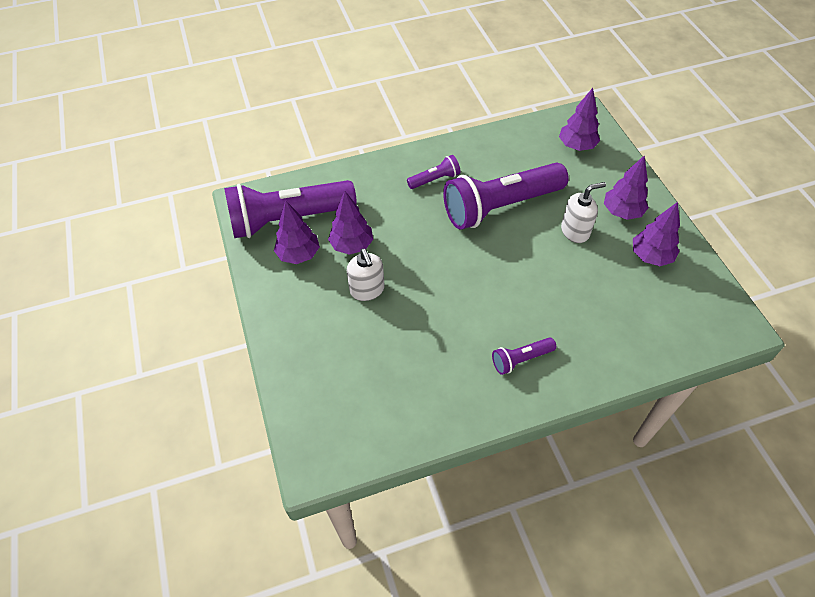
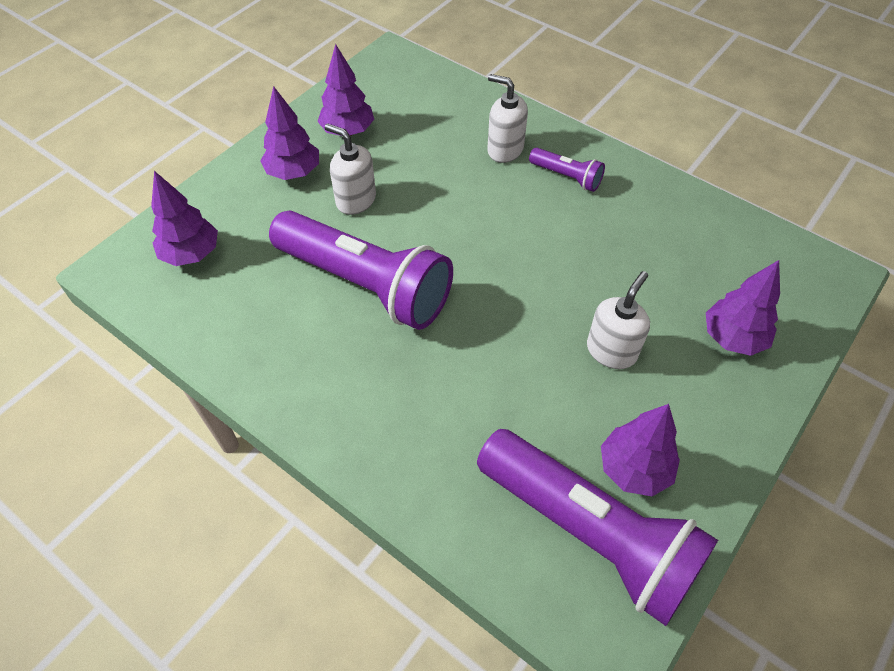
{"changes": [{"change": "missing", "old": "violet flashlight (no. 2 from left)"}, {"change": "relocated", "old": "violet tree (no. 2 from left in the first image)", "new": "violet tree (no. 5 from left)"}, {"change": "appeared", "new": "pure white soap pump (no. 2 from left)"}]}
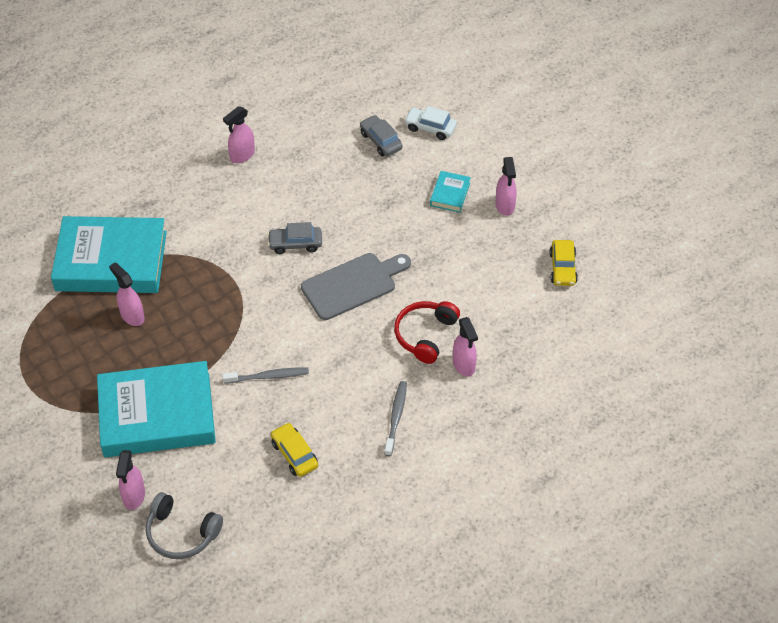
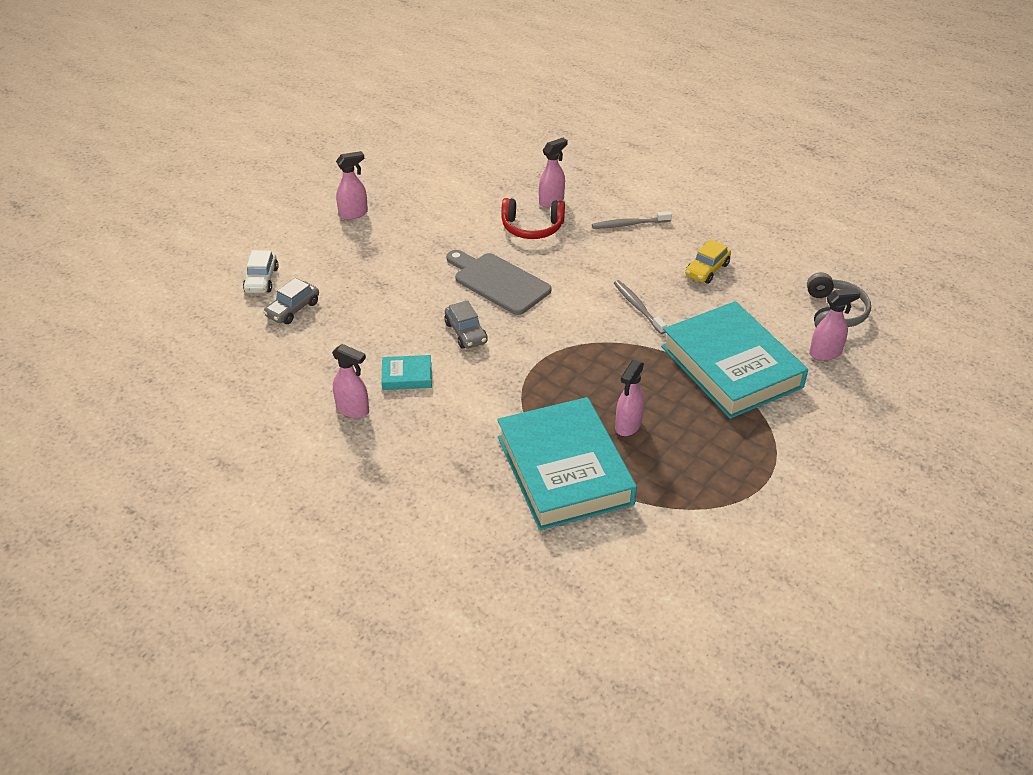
{"changes": [{"change": "relocated", "old": "aqua hardback (no. 3 from left in the first image)", "new": "aqua hardback (no. 1 from left)"}, {"change": "missing", "old": "yellow automobile (no. 2 from left)"}]}
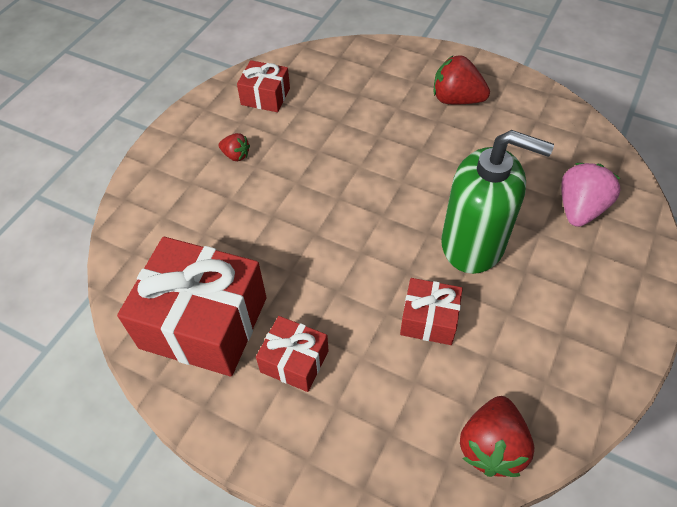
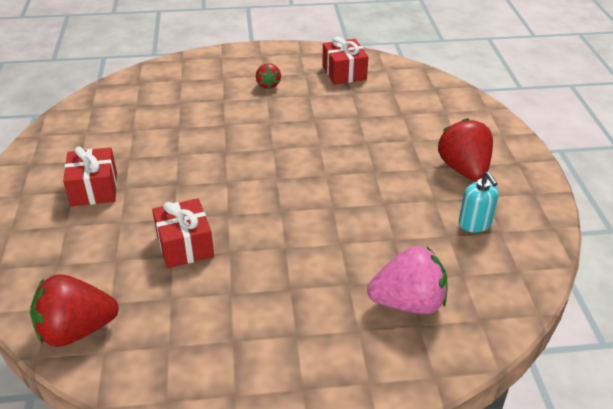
{"changes": [{"change": "missing", "old": "green soap pump"}, {"change": "missing", "old": "crimson gift (no. 1 from left)"}, {"change": "appeared", "new": "aqua soap pump"}]}
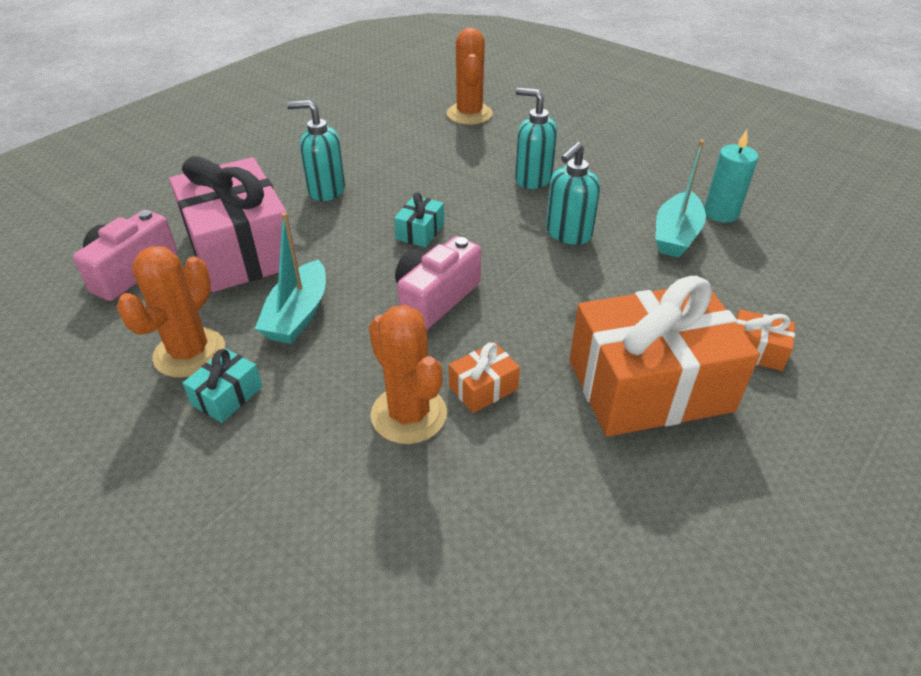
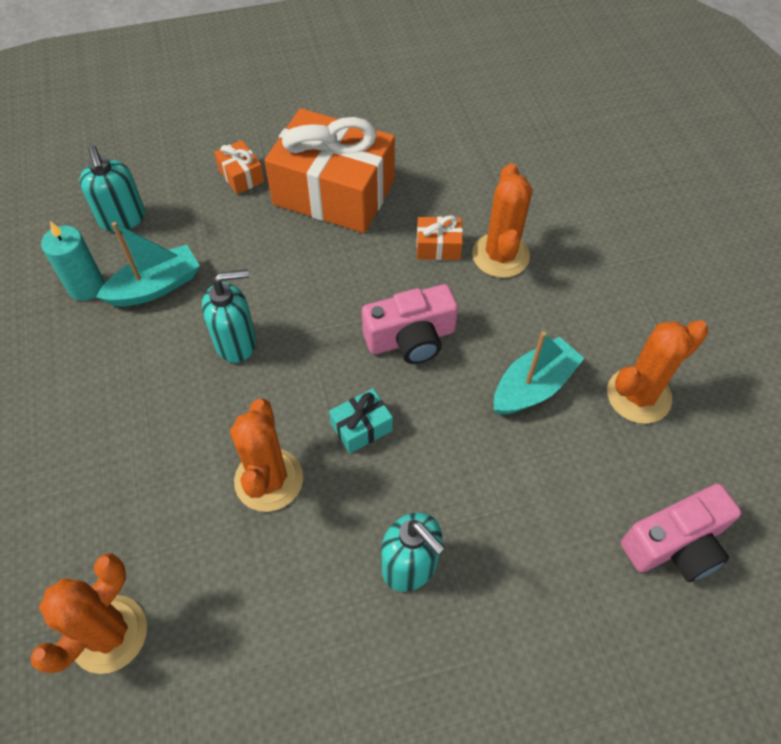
{"changes": [{"change": "relocated", "old": "aqua soap pump (no. 2 from left in the first image)", "new": "aqua soap pump (no. 1 from left)"}, {"change": "missing", "old": "rose-pink gift"}, {"change": "missing", "old": "aqua gift (no. 1 from left)"}, {"change": "appeared", "new": "bright orange cactus (no. 2 from left)"}]}
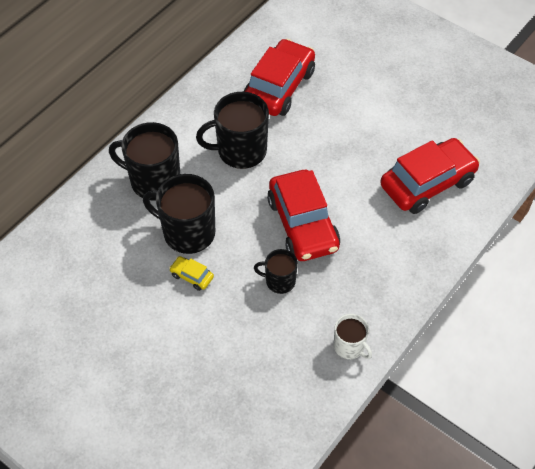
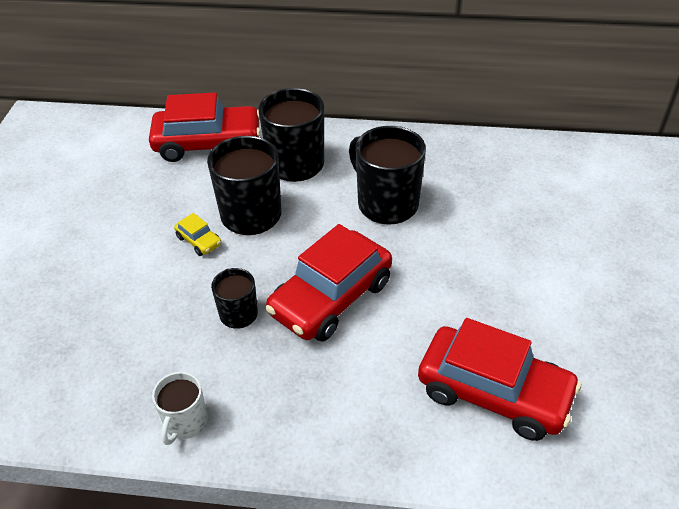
{"changes": [{"change": "relocated", "old": "crimson automobile (no. 1 from left)"}, {"change": "spun", "old": "yellow automobile", "degrees": 135}]}
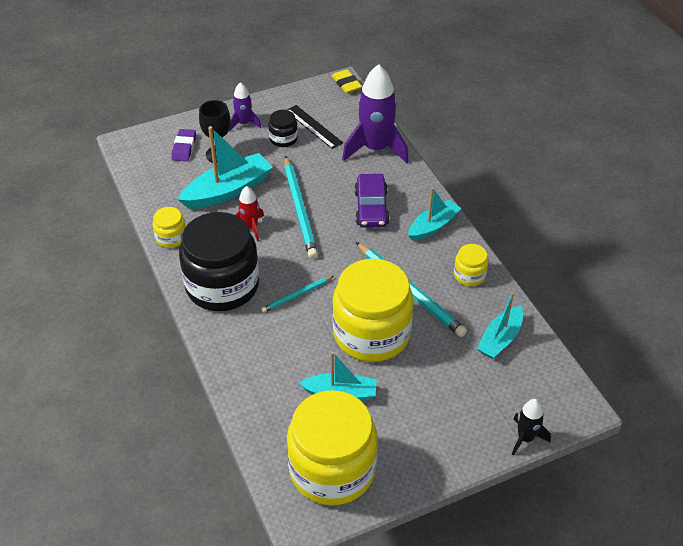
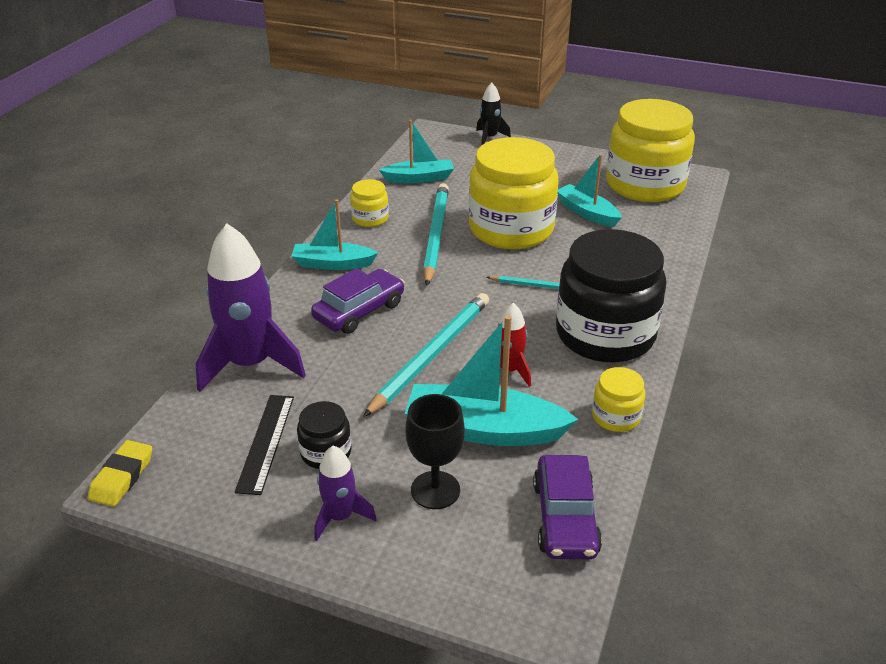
{"changes": [{"change": "missing", "old": "violet eraser"}, {"change": "appeared", "new": "violet automobile (no. 2 from left)"}]}
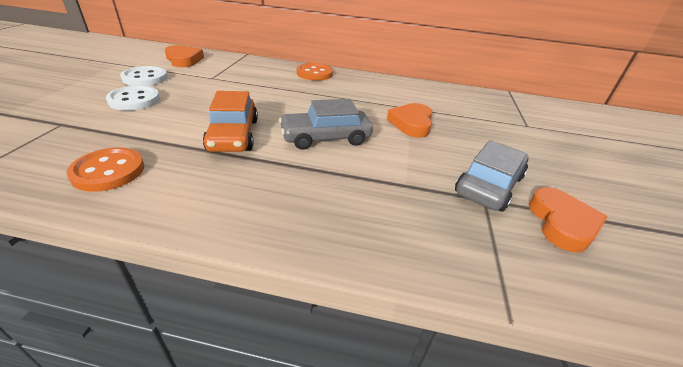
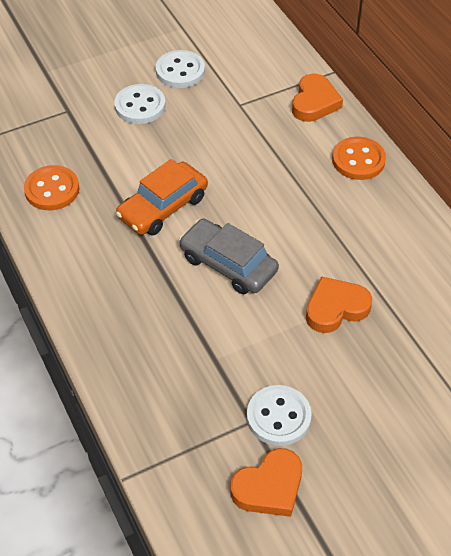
{"changes": [{"change": "relocated", "old": "bright orange heart (no. 1 from left in the first image)", "new": "bright orange heart (no. 2 from left)"}, {"change": "exchanged", "old": "ash-grey automobile (no. 2 from left)", "new": "pure white shirt button (no. 3 from left)"}]}
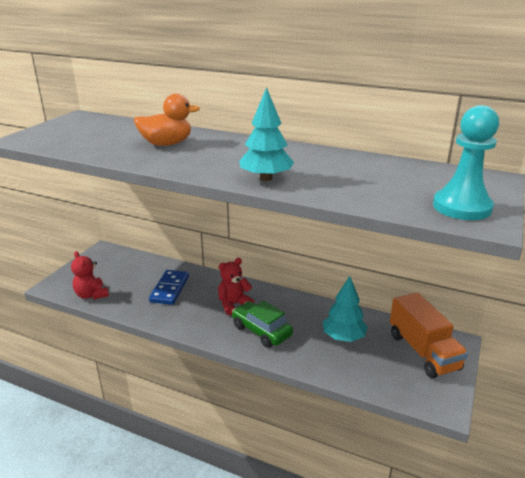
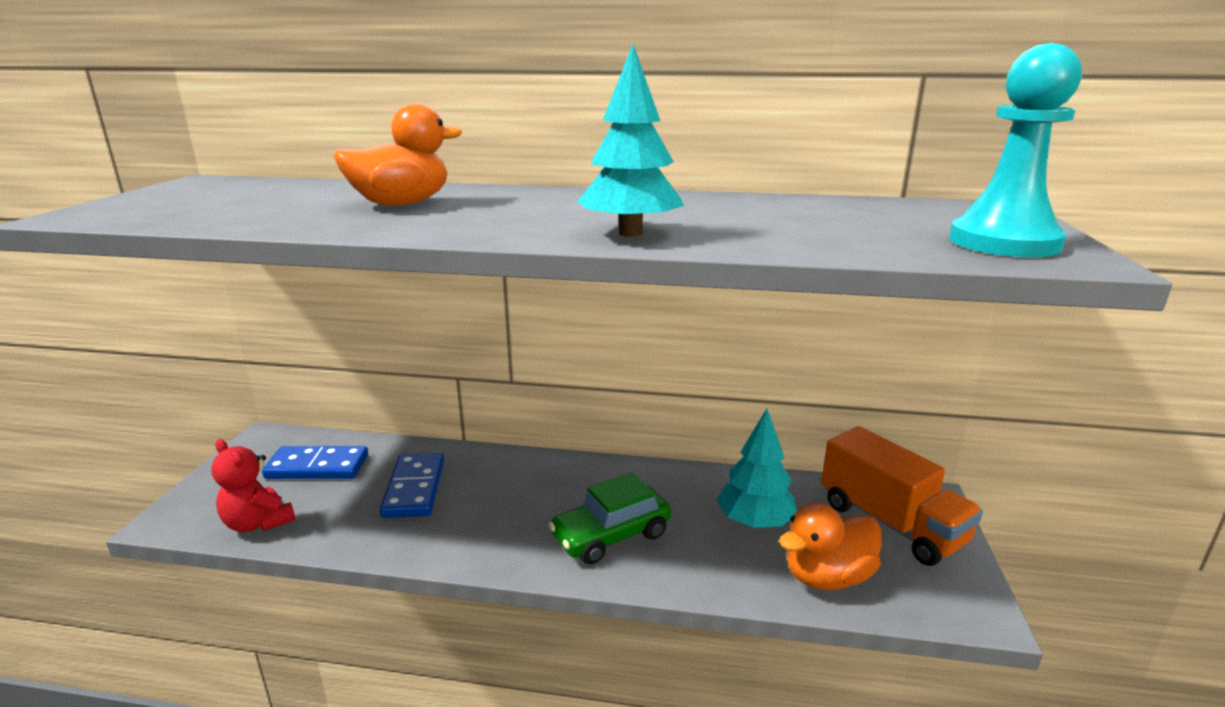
{"changes": [{"change": "missing", "old": "crimson teddy bear (no. 2 from left)"}, {"change": "spun", "old": "green automobile", "degrees": -60}, {"change": "appeared", "new": "blue domino piece (no. 1 from left)"}, {"change": "appeared", "new": "bright orange duck (no. 2 from left)"}]}
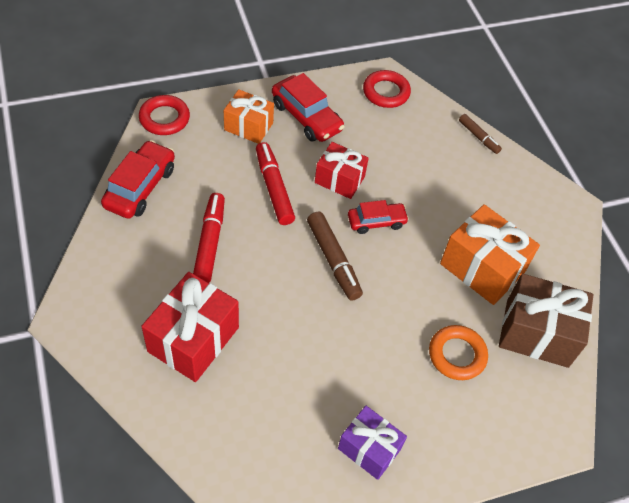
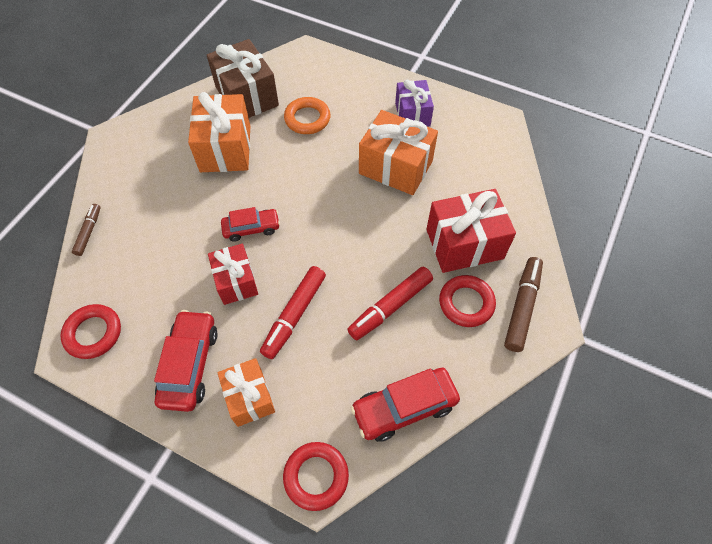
{"changes": [{"change": "spun", "old": "crimson automobile (no. 3 from left in the first image)", "degrees": 135}, {"change": "relocated", "old": "dark brown marker pen (no. 1 from left in the first image)", "new": "dark brown marker pen (no. 2 from left)"}, {"change": "appeared", "new": "bright orange gift (no. 3 from left)"}, {"change": "appeared", "new": "crimson torus (no. 3 from left)"}]}
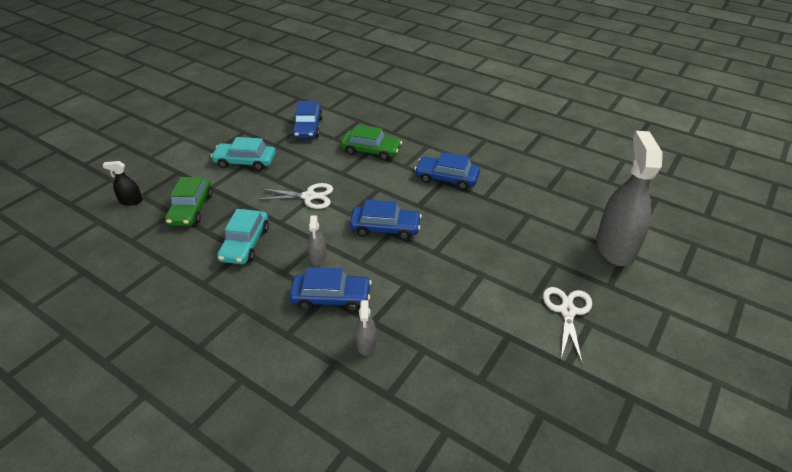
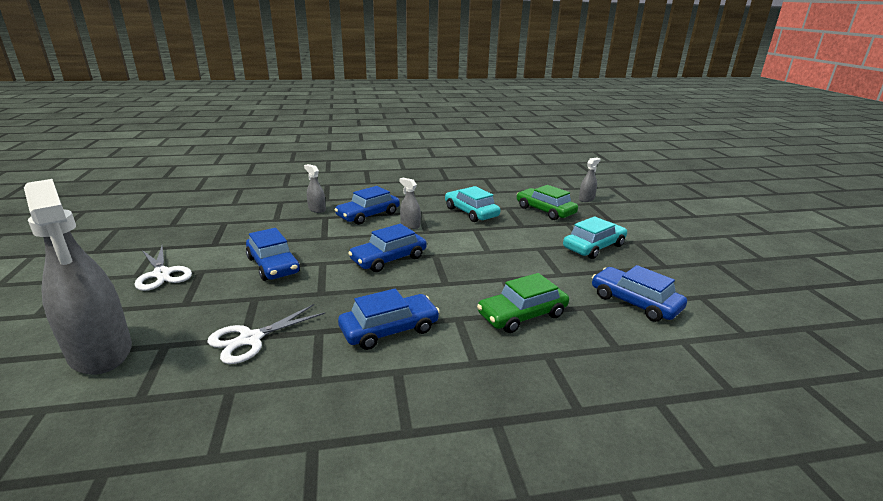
{"changes": [{"change": "colour", "old": "jet-black spray cleaner", "new": "ash-grey spray cleaner (no. 4 from left)"}, {"change": "relocated", "old": "pure white pair of scissors (no. 1 from left in the first image)", "new": "pure white pair of scissors (no. 2 from left)"}, {"change": "appeared", "new": "blue automobile (no. 1 from left)"}]}
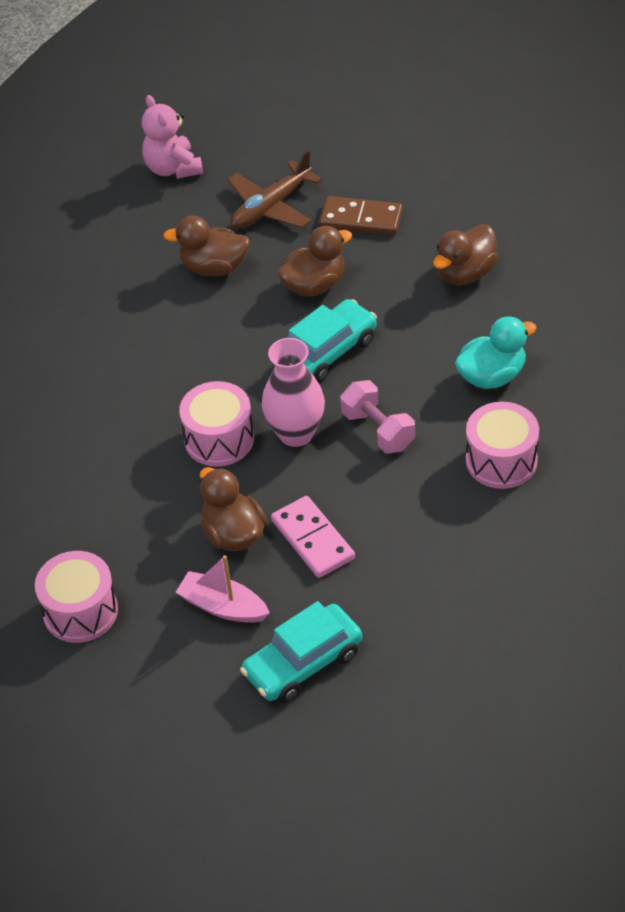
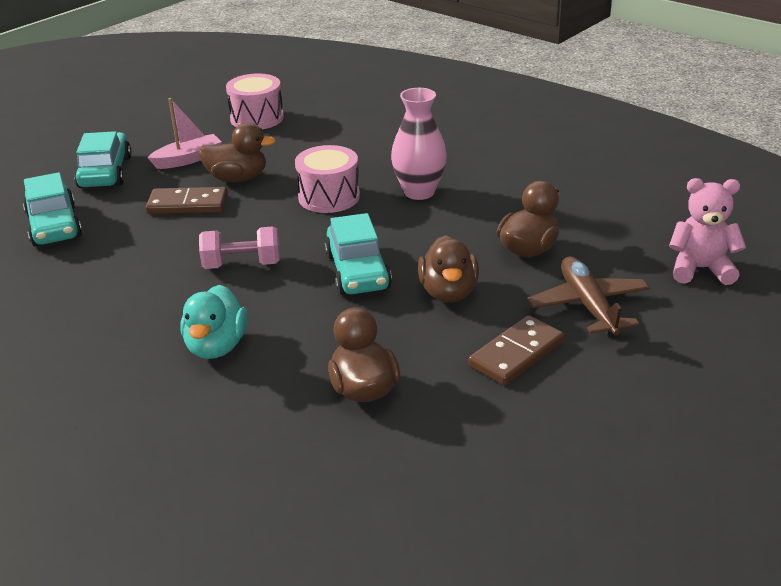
{"changes": [{"change": "relocated", "old": "rose-pink vase"}, {"change": "missing", "old": "rose-pink snare drum (no. 3 from left)"}, {"change": "colour", "old": "rose-pink domino piece", "new": "dark brown domino piece (no. 1 from left)"}, {"change": "appeared", "new": "aqua automobile (no. 1 from left)"}]}
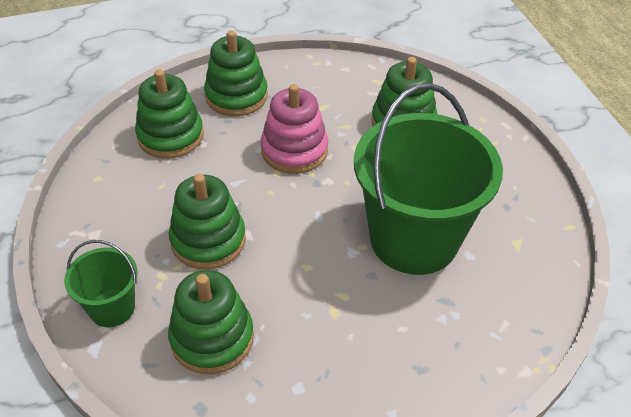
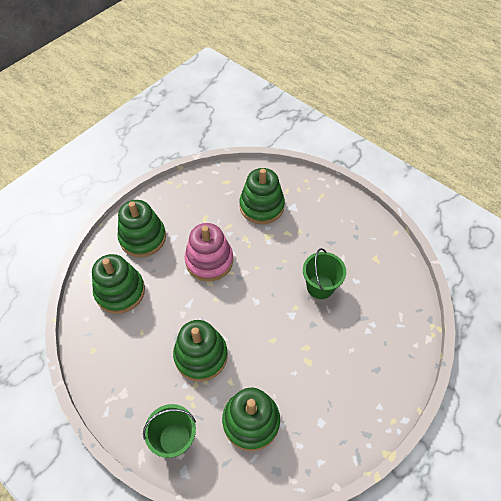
{"changes": [{"change": "size", "old": "green sand bucket (no. 2 from left)", "factor": 0.47}]}
